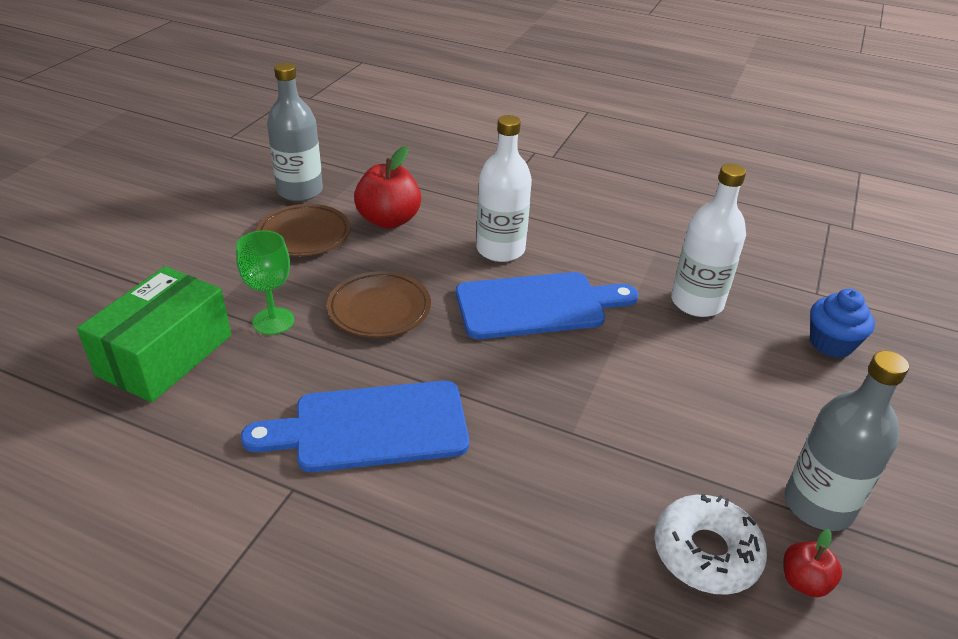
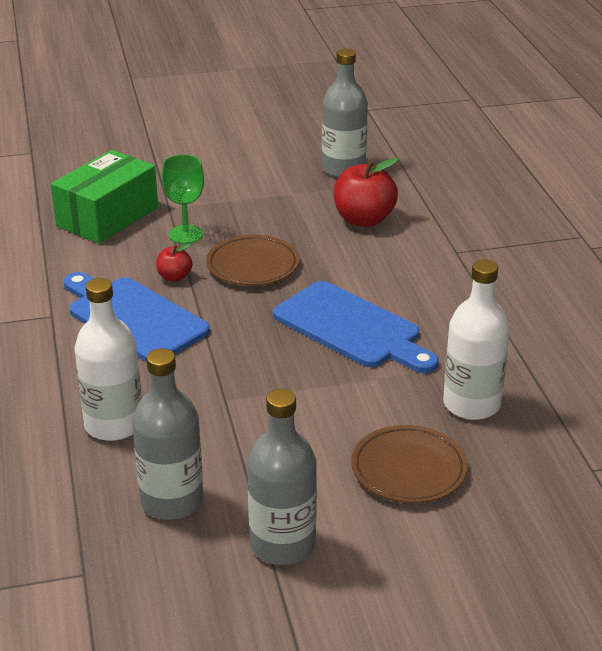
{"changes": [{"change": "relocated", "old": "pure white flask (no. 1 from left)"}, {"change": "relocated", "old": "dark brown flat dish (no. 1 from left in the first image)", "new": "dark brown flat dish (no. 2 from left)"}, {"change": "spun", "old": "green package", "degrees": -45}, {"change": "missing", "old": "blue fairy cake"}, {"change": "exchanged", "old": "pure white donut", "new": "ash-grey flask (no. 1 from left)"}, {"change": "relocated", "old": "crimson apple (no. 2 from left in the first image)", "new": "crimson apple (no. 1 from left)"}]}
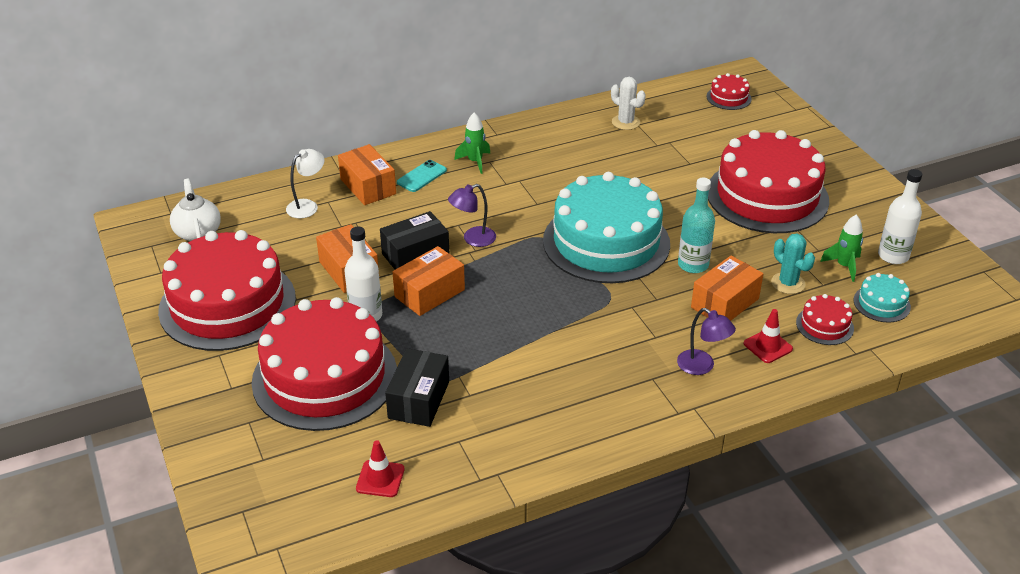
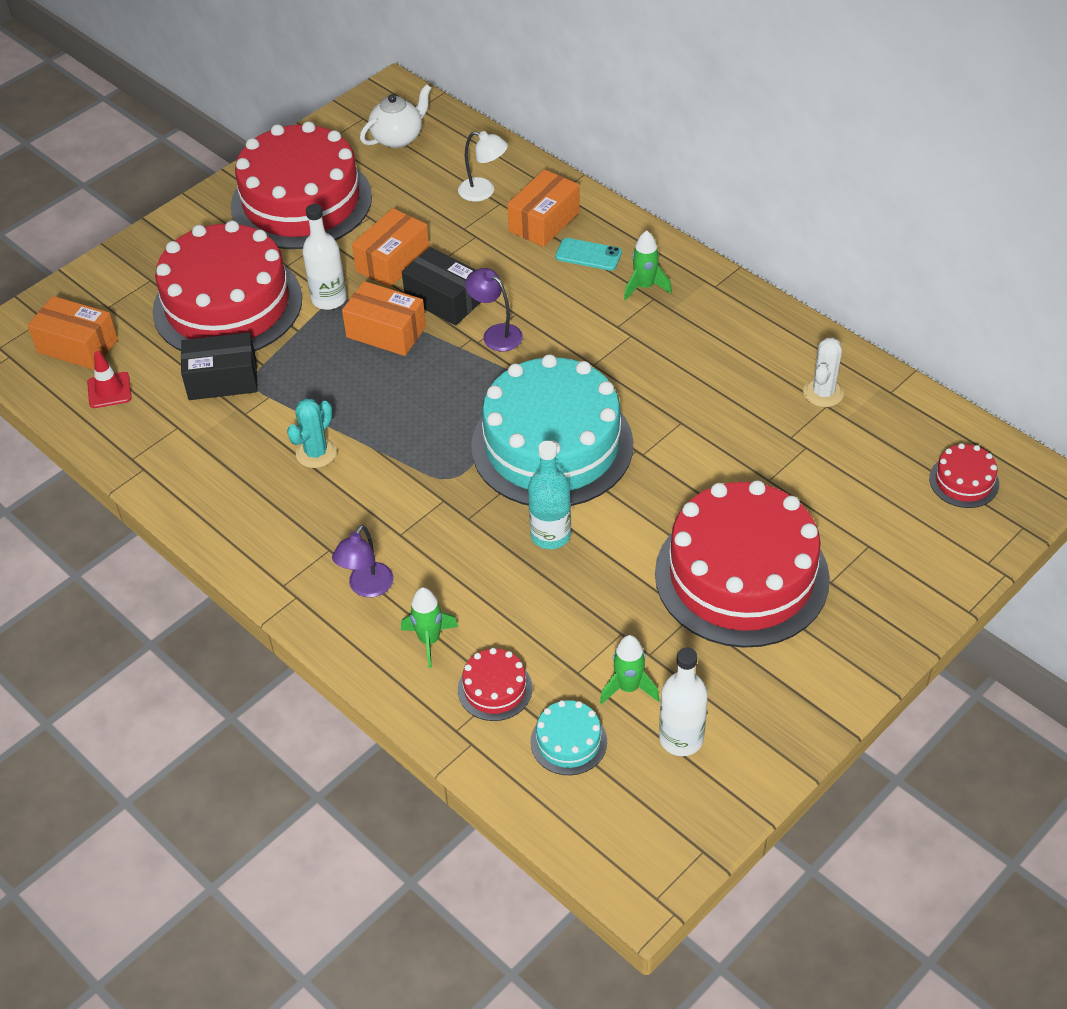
{"changes": [{"change": "relocated", "old": "aqua cactus"}, {"change": "relocated", "old": "bright orange package (no. 4 from left in the first image)", "new": "bright orange package (no. 1 from left)"}, {"change": "exchanged", "old": "crimson road cone (no. 2 from left)", "new": "green rocket (no. 1 from left)"}]}
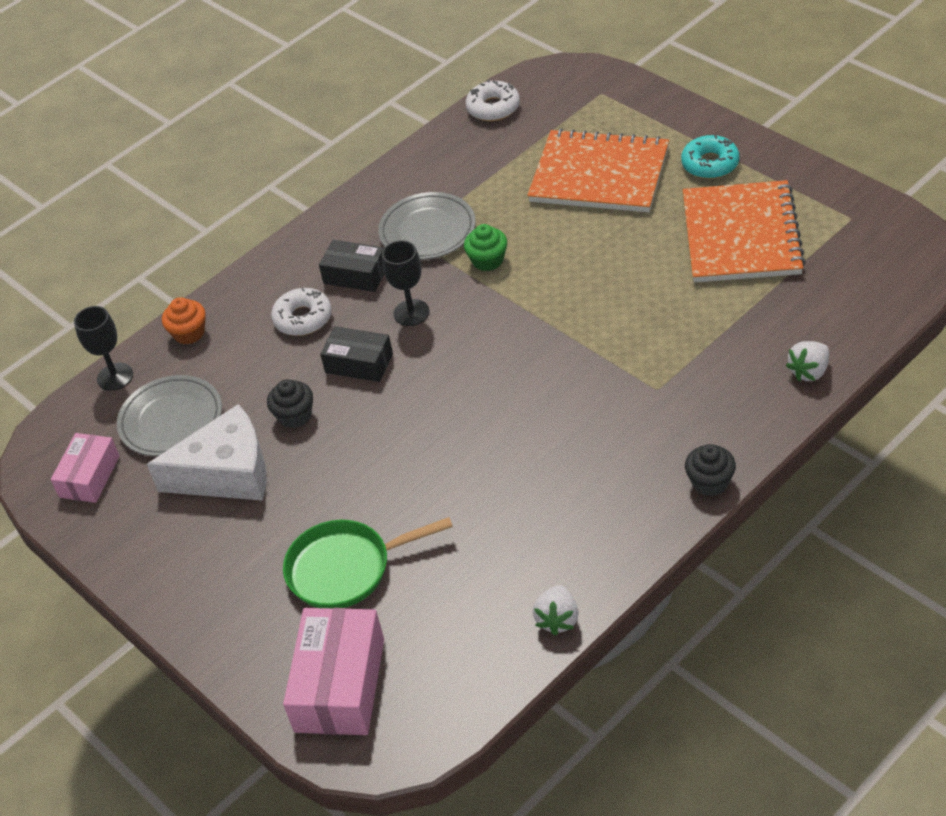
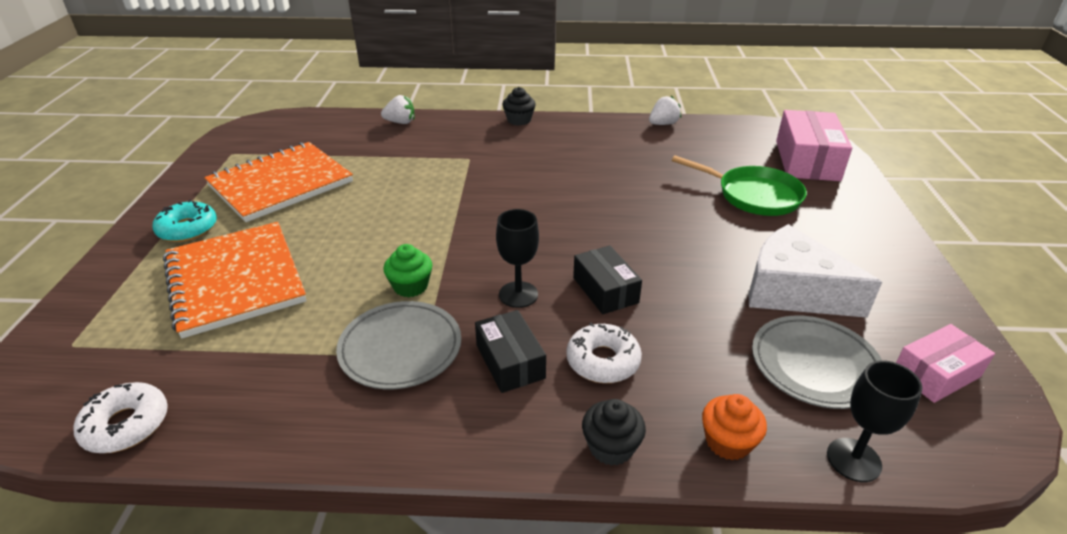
{"changes": [{"change": "relocated", "old": "jet-black fairy cake (no. 1 from left in the first image)", "new": "jet-black fairy cake (no. 2 from left)"}, {"change": "spun", "old": "rose-pink package (no. 2 from left in the first image)", "degrees": -45}]}
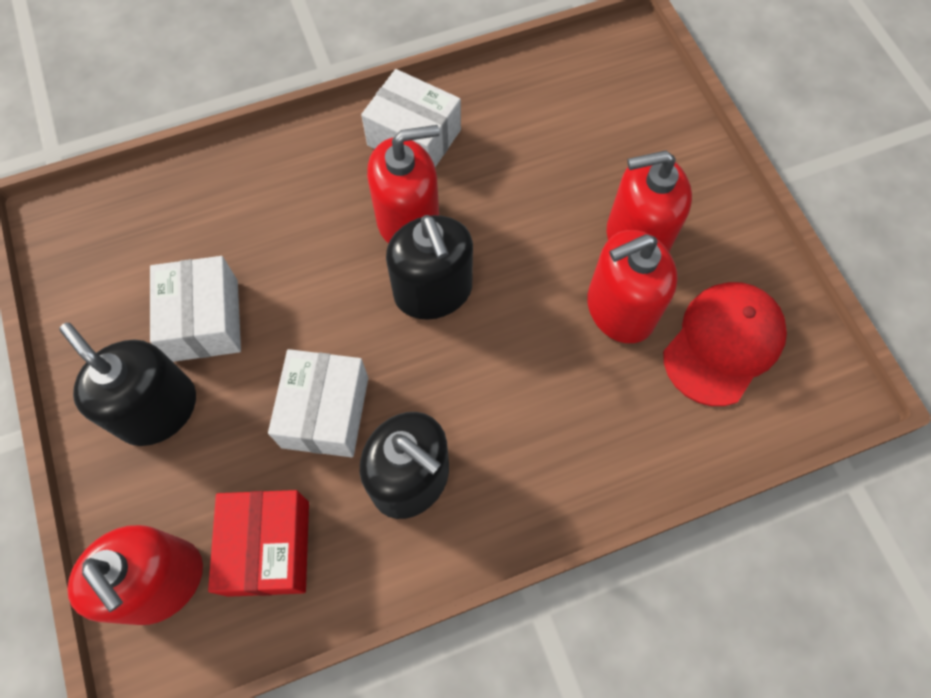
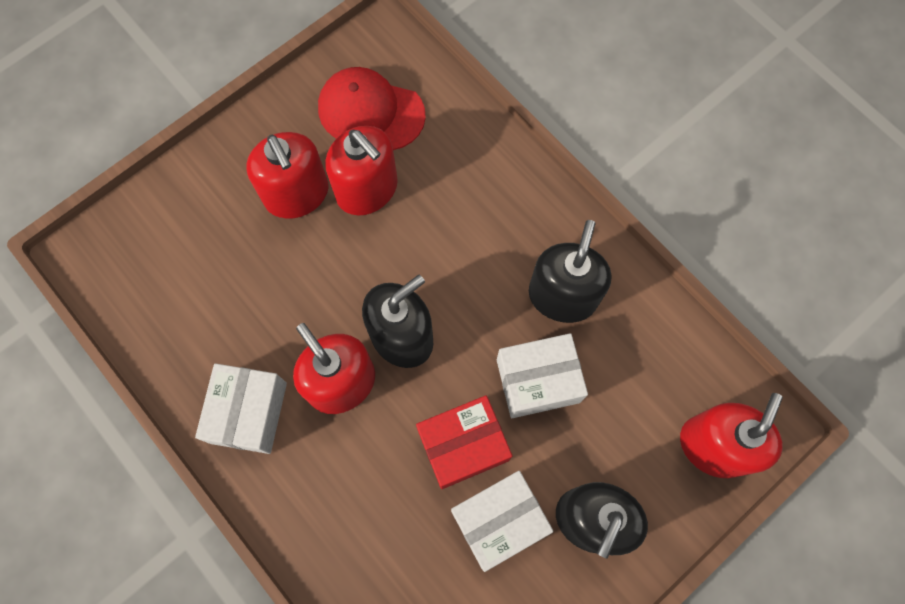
{"changes": [{"change": "relocated", "old": "crimson package"}]}
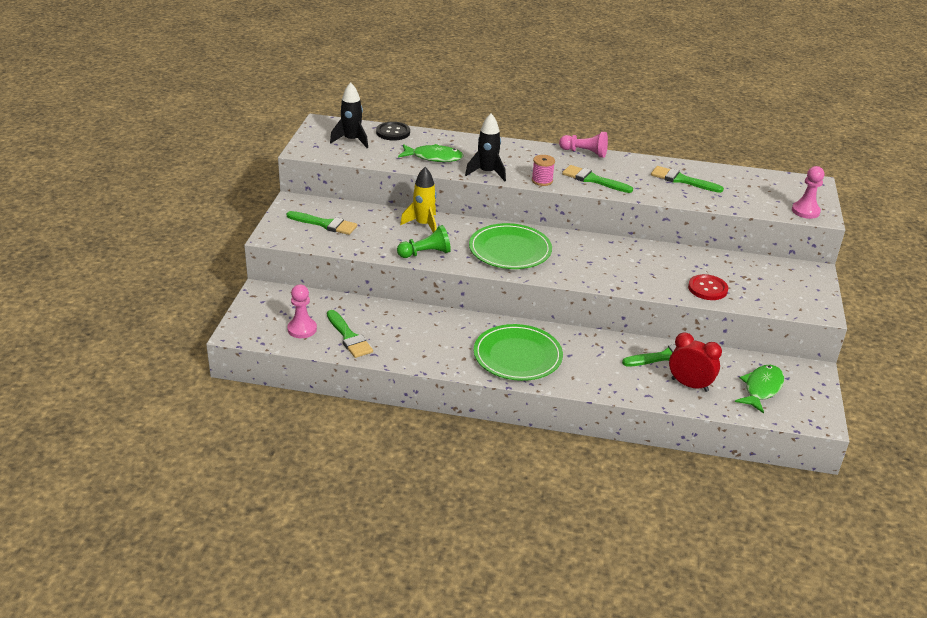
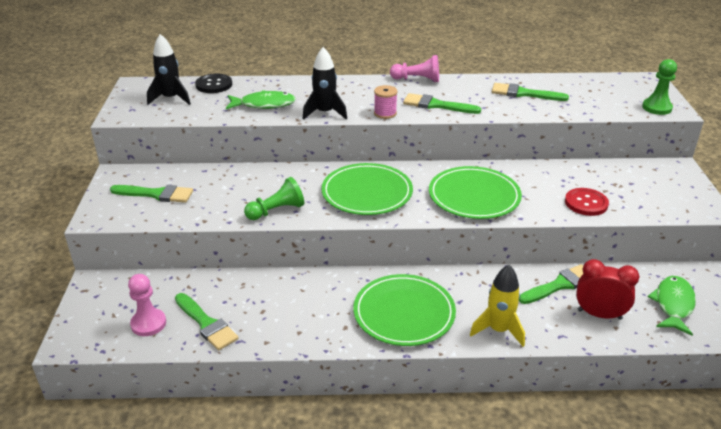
{"changes": [{"change": "colour", "old": "rose-pink game pawn (no. 3 from left)", "new": "green game pawn (no. 2 from left)"}, {"change": "relocated", "old": "yellow rocket"}, {"change": "appeared", "new": "green flat dish (no. 3 from left)"}]}
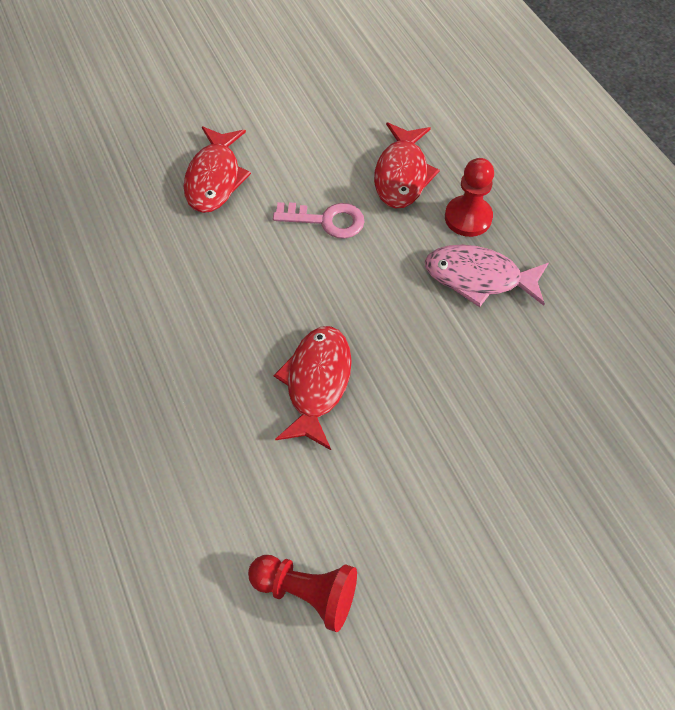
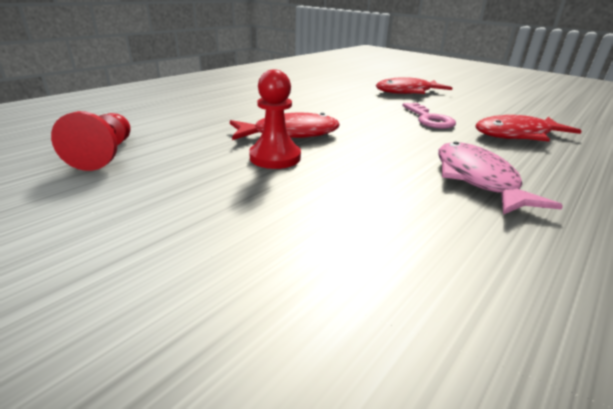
{"changes": [{"change": "relocated", "old": "crimson game pawn (no. 2 from left)"}]}
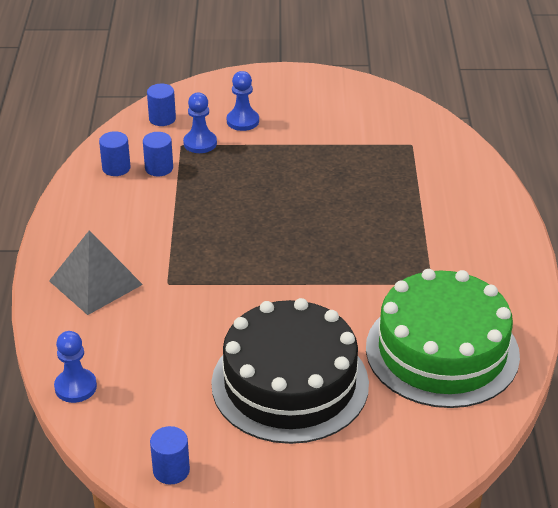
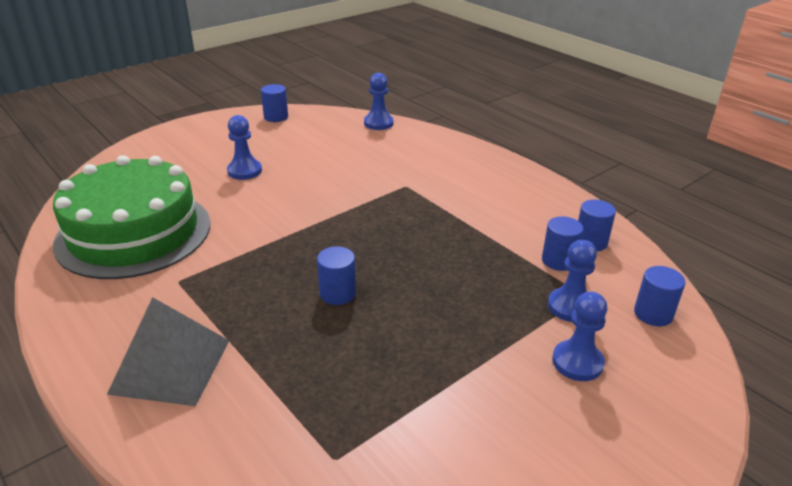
{"changes": [{"change": "relocated", "old": "ash-grey pyramid"}, {"change": "exchanged", "old": "jet-black layer cake", "new": "blue game pawn (no. 1 from left)"}, {"change": "appeared", "new": "blue cylinder (no. 2 from left)"}]}
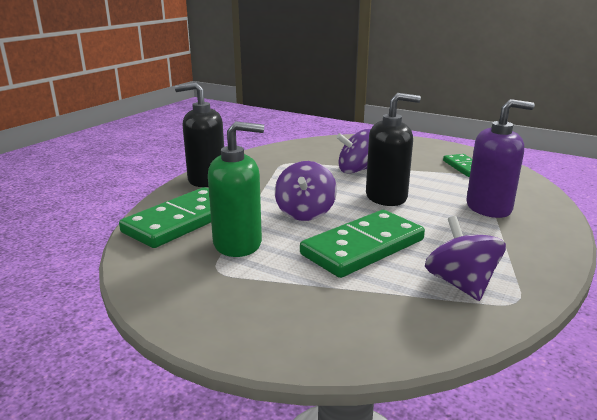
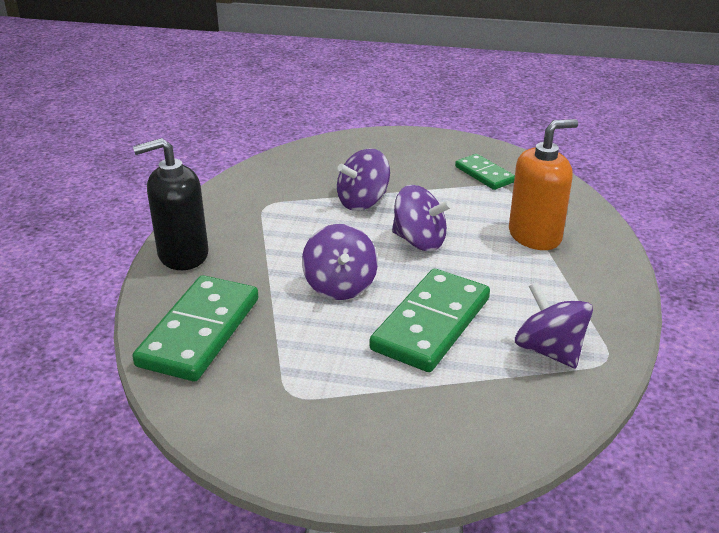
{"changes": [{"change": "exchanged", "old": "jet-black soap pump (no. 2 from left)", "new": "violet whirligig (no. 3 from left)"}, {"change": "colour", "old": "violet soap pump", "new": "bright orange soap pump"}, {"change": "missing", "old": "green soap pump"}]}
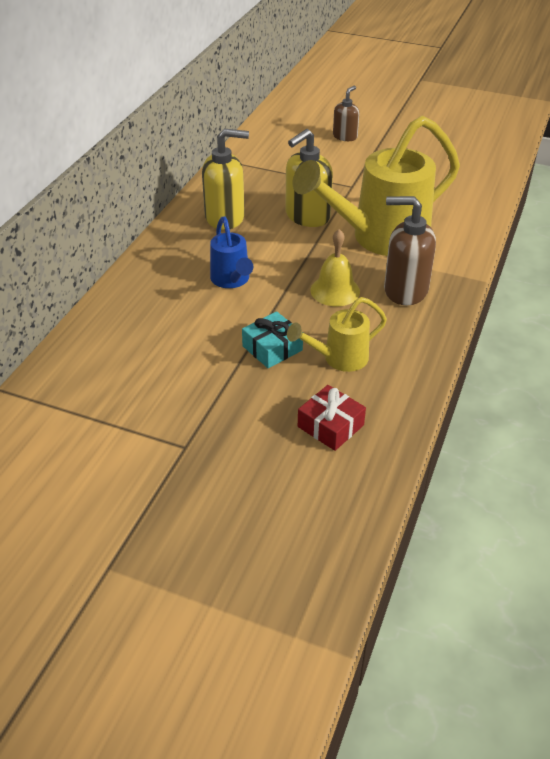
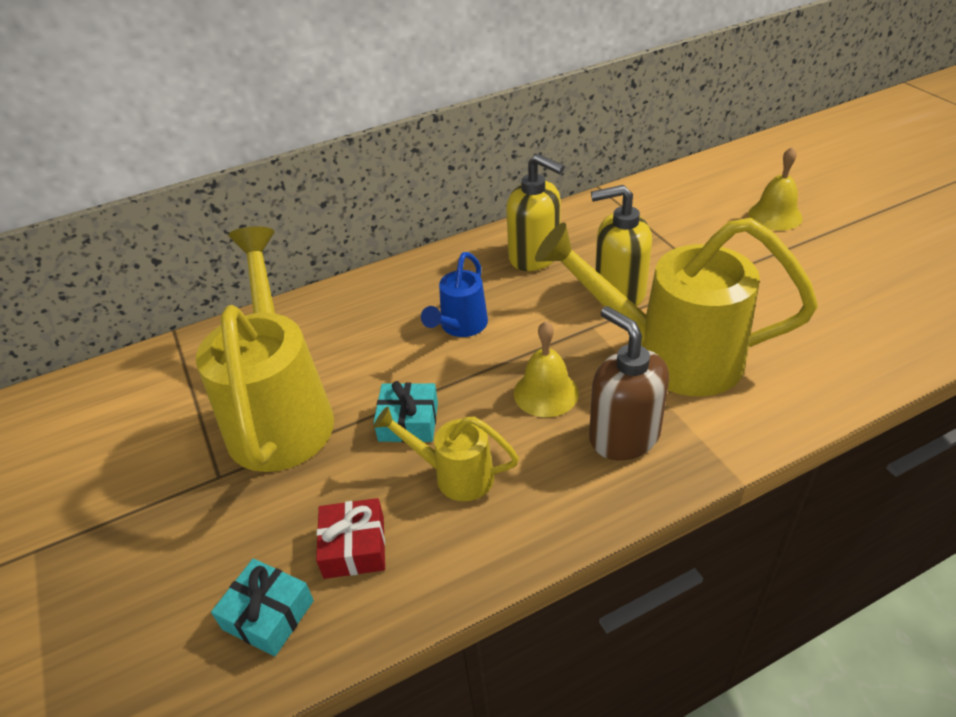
{"changes": [{"change": "exchanged", "old": "dark brown soap pump (no. 1 from left)", "new": "yellow school bell (no. 2 from left)"}, {"change": "appeared", "new": "yellow watering can (no. 1 from left)"}, {"change": "appeared", "new": "aqua gift (no. 1 from left)"}]}
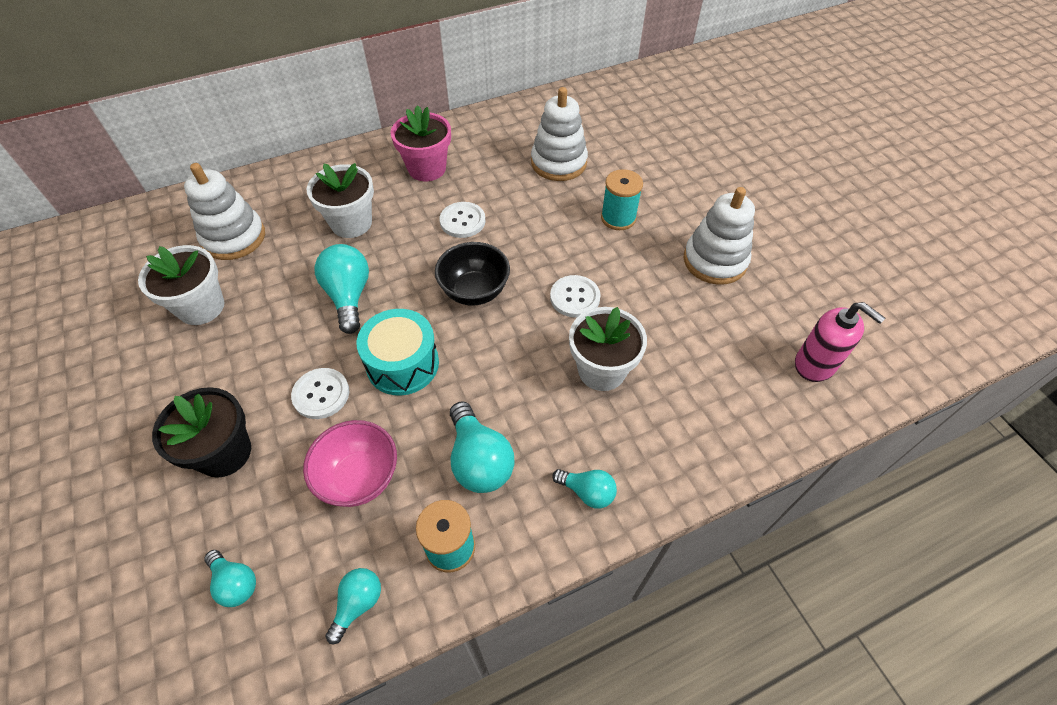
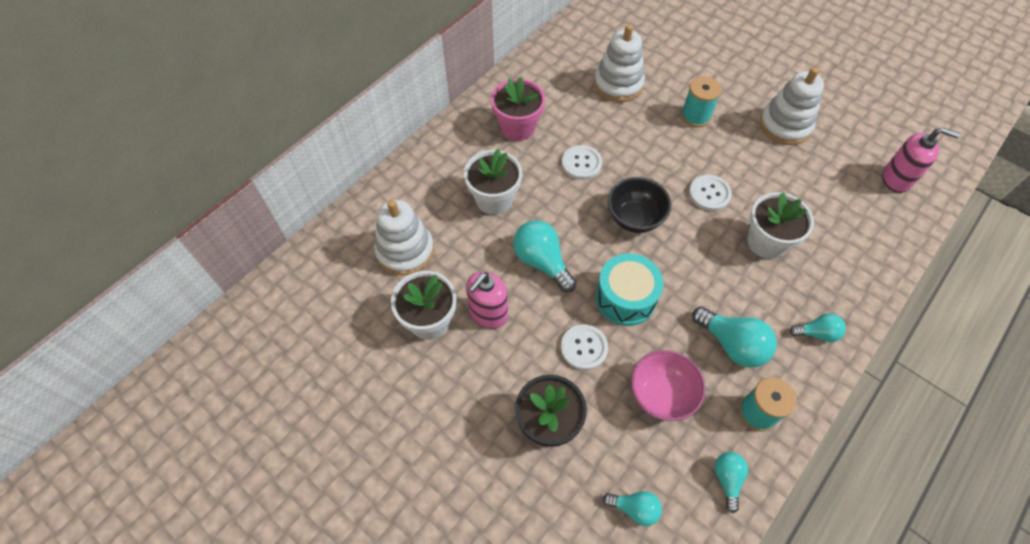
{"changes": [{"change": "appeared", "new": "rose-pink soap pump (no. 1 from left)"}]}
